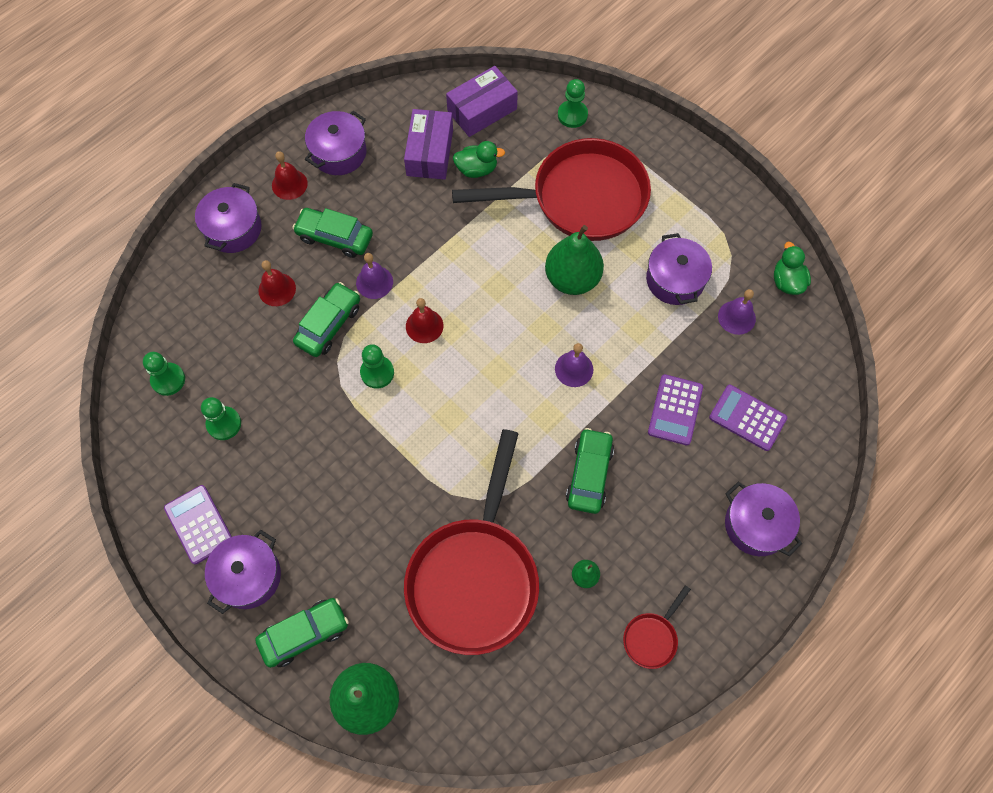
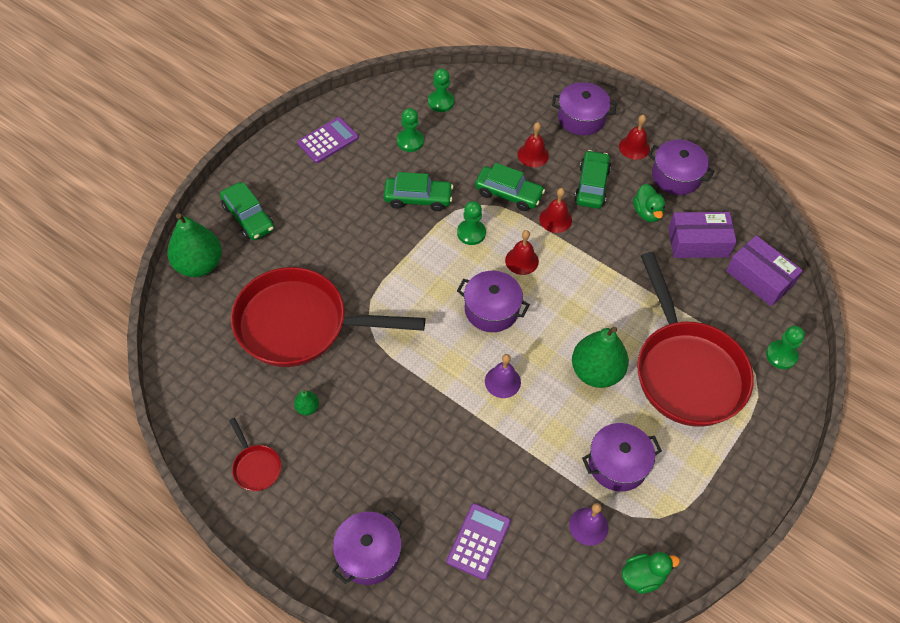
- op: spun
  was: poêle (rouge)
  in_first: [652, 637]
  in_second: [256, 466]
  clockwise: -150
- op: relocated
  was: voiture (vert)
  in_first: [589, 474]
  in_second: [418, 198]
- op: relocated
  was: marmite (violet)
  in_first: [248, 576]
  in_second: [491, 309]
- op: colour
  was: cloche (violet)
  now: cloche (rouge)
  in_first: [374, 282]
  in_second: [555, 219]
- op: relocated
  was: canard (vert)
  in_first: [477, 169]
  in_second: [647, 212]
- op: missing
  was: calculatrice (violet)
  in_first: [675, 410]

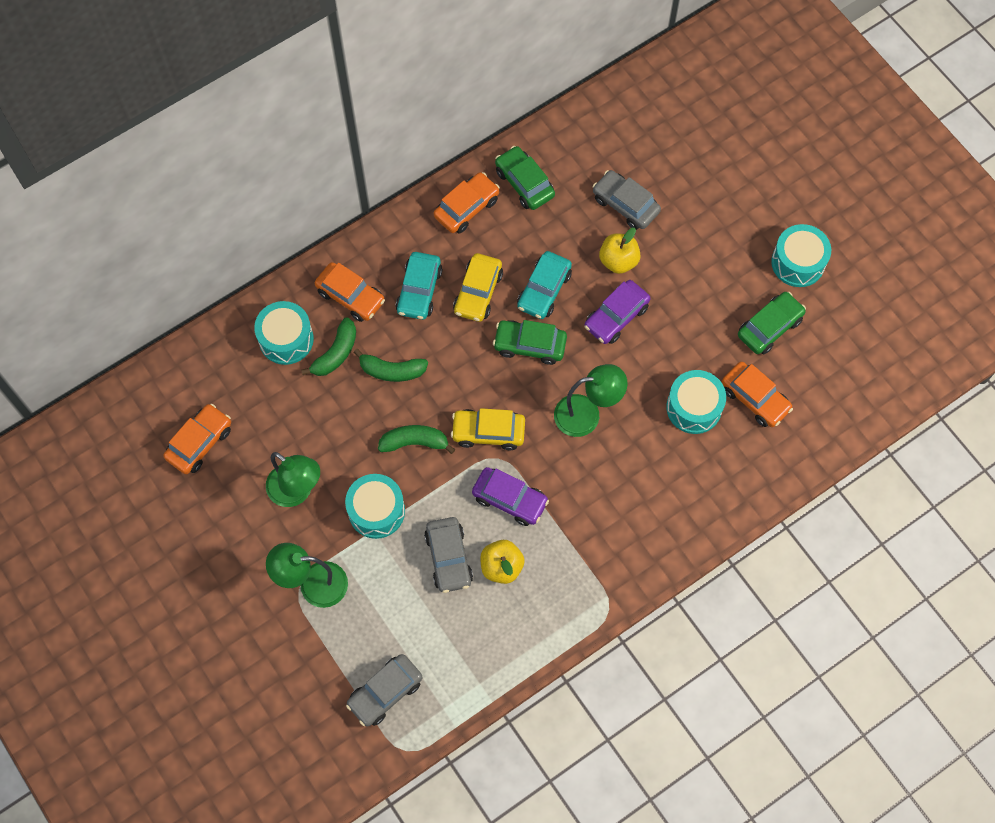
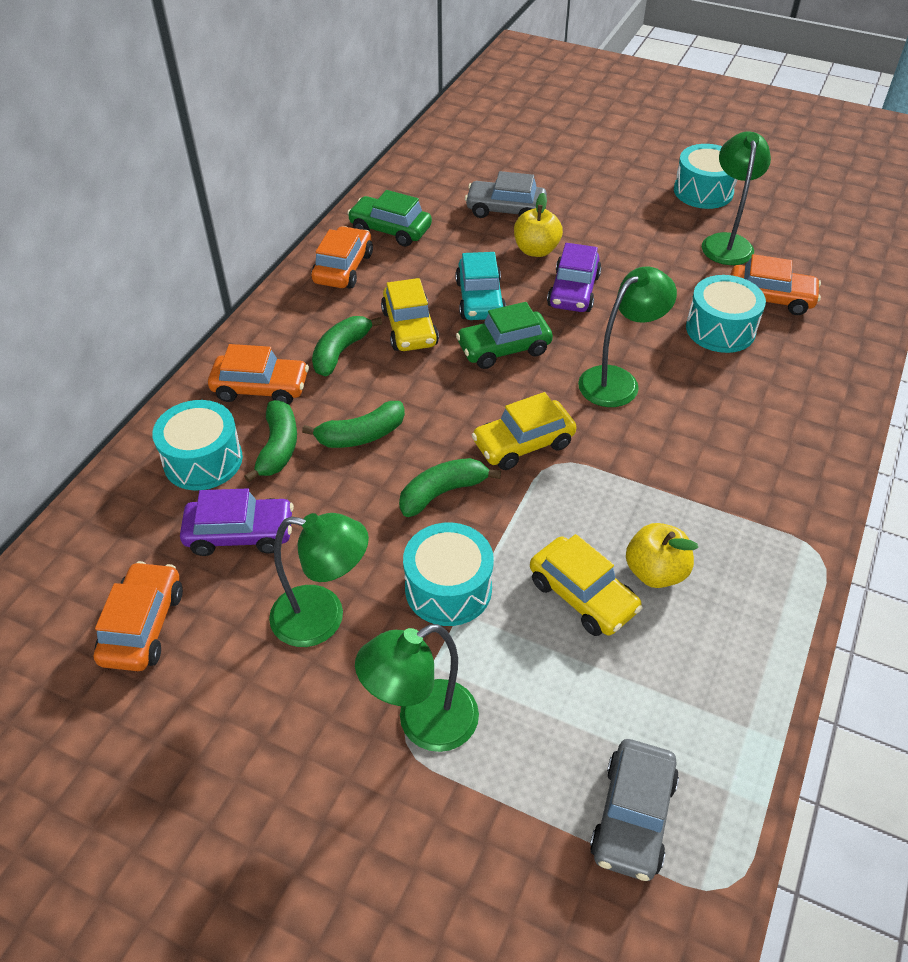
- op: relocated
  was: voiture (violet)
  in_first: [510, 499]
  in_second: [240, 534]
- op: exchanged
  was: voiture (turquoise)
  now: banane (vert)
  in_first: [419, 290]
  in_second: [341, 352]
- op: colour
  was: voiture (gris)
  now: voiture (jaune)
  in_first: [448, 558]
  in_second: [582, 595]
- op: exchanged
  was: voiture (vert)
  now: lampe (vert)
  in_first: [769, 327]
  in_second: [726, 242]

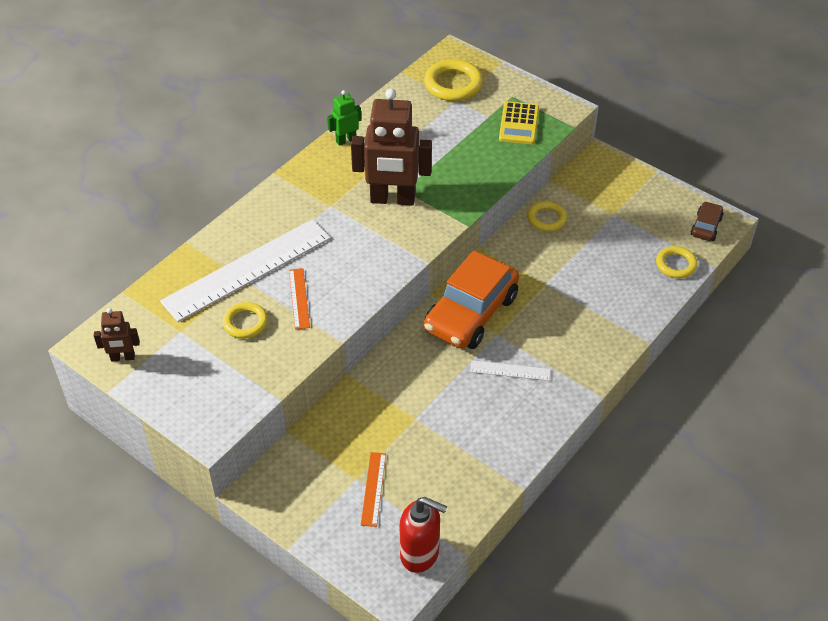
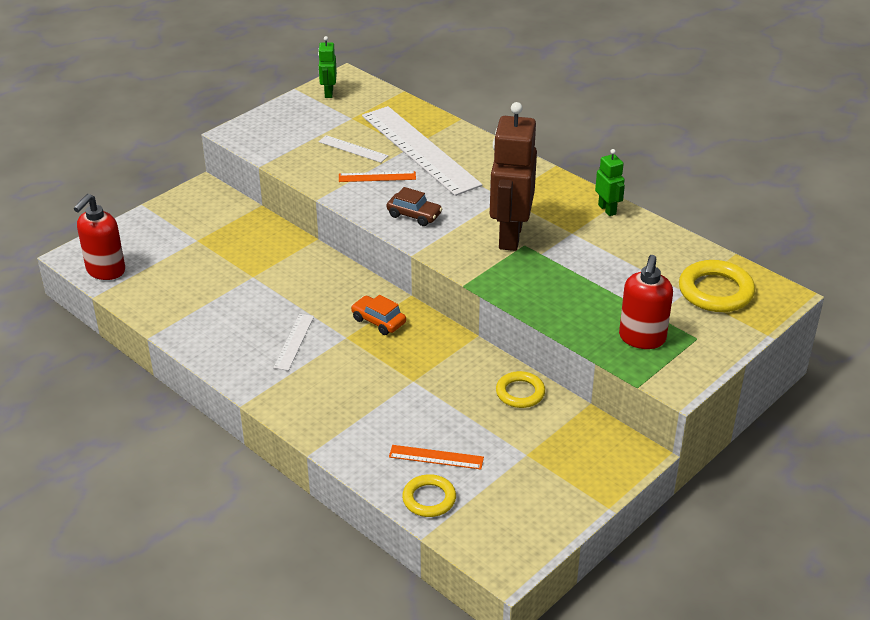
- op: colour
  was: robot (marron)
  now: robot (vert)
  in_first: [122, 357]
  in_second: [328, 93]
- op: exchanged
  was: anneau (jaune)
  now: règle (blanc)
  in_first: [245, 323]
  in_second: [353, 149]
- op: size
  was: voiture (orange)
  in_first: [471, 313]
  in_second: [378, 321]
  ratio: 0.46
- op: relocated
  was: voiture (marron)
  in_first: [706, 226]
  in_second: [414, 215]
- op: relocated
  was: règle (orange)
  in_first: [373, 489]
  in_second: [436, 457]
- op: exchanged
  was: calculatrice (jaune)
  now: distributeur de savon (rouge)
  in_first: [519, 124]
  in_second: [642, 338]

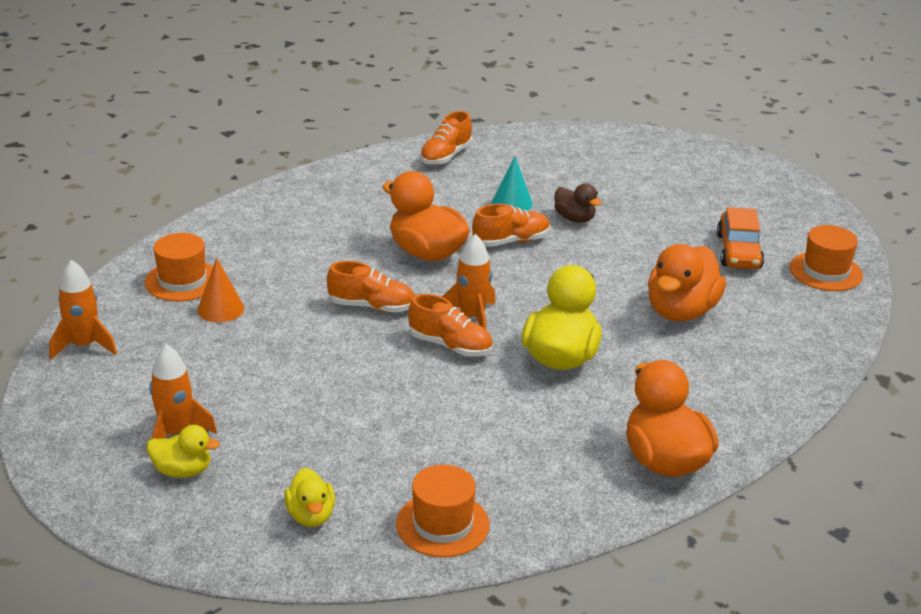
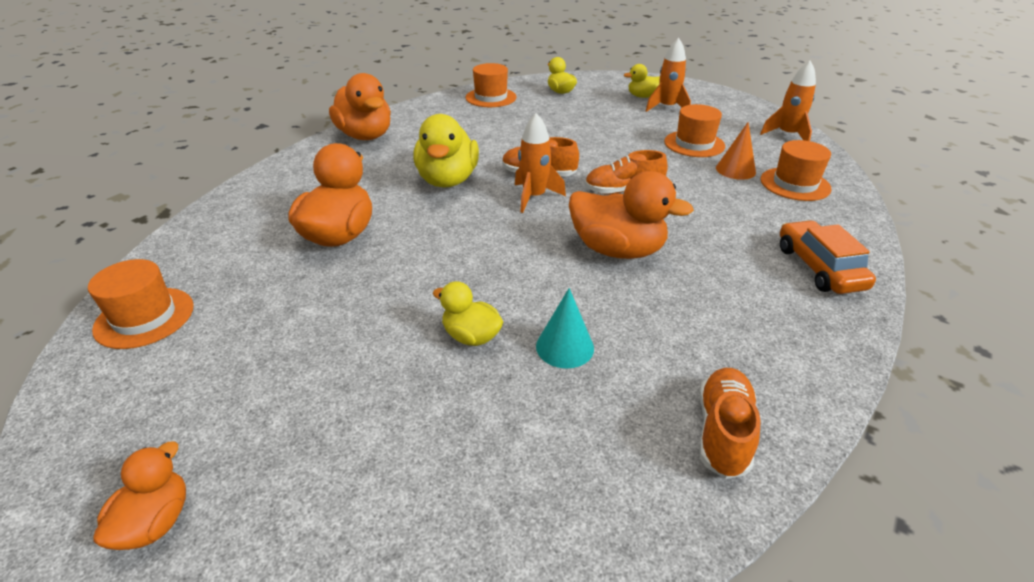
- op: appeared
  now: canard (orange)
  in_second: [155, 522]
- op: colour
  was: canard (marron)
  now: canard (jaune)
  in_first: [574, 218]
  in_second: [471, 336]
- op: appeared
  now: chapeau (orange)
  in_second: [694, 144]
- op: relocated
  was: voiture (orange)
  in_first: [738, 251]
  in_second: [819, 267]
- op: missing
  was: chaussure (orange)
  in_first: [511, 241]

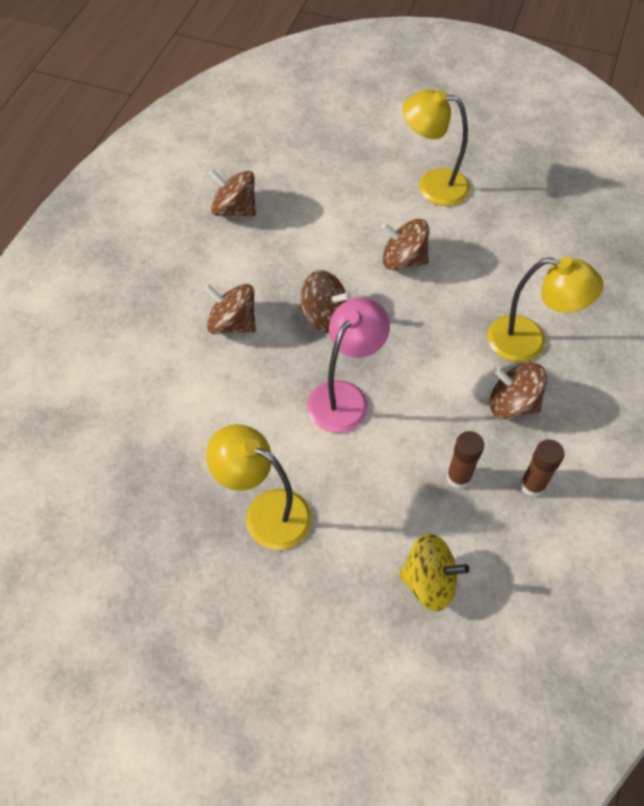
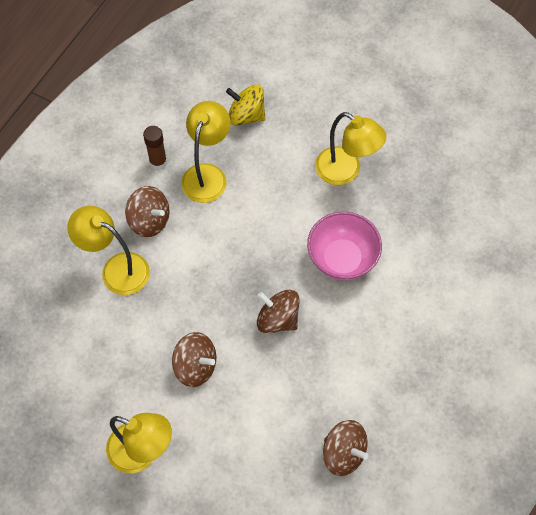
- op: exchanged
  was: bâton de colle (marron)
  now: lampe (jaune)
  in_first: [458, 477]
  in_second: [207, 174]
- op: appeared
  now: bol (rose)
  in_second: [342, 259]
- op: missing
  was: toupie (marron)
  in_first: [232, 323]
- op: missing
  was: lampe (rose)
  in_first: [345, 396]

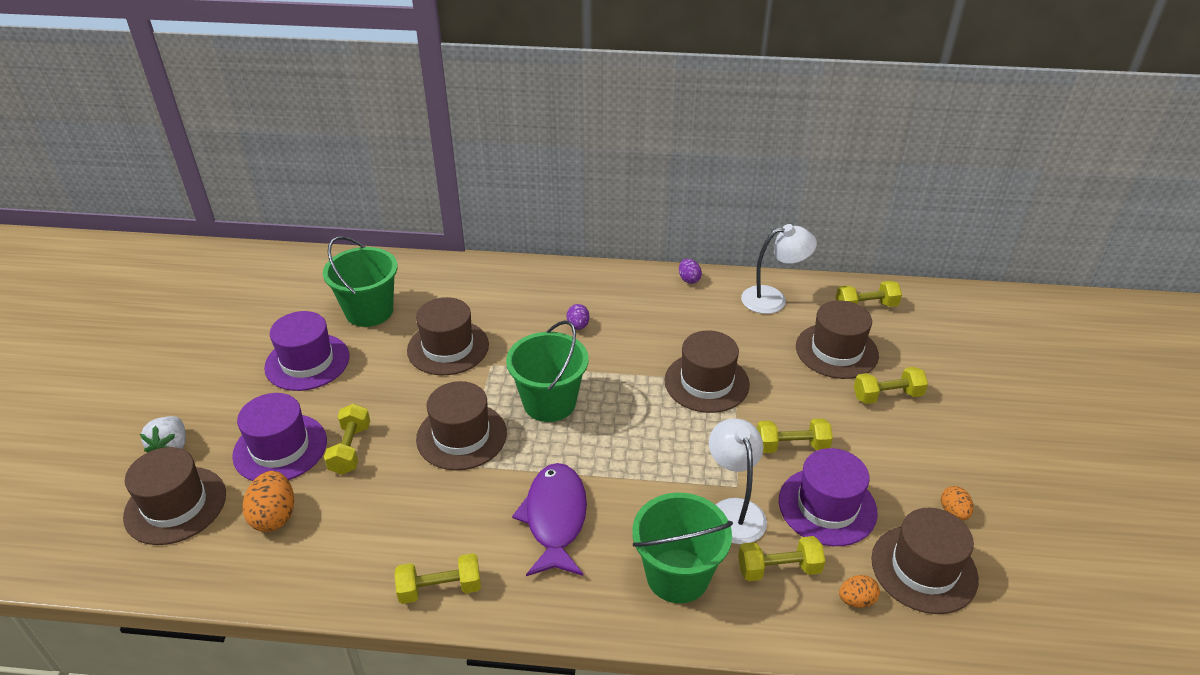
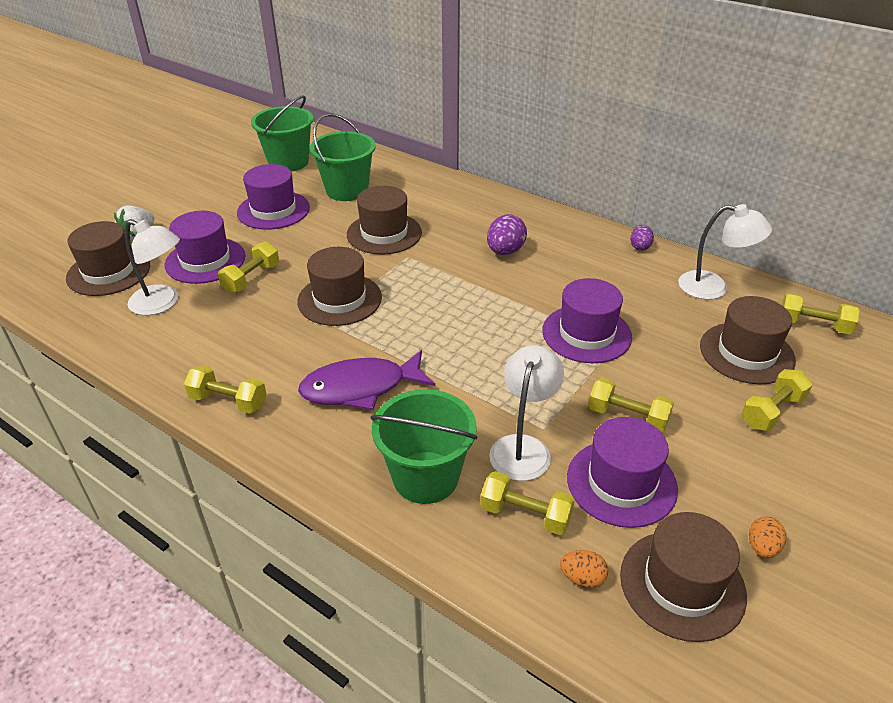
- op: exchanged
  was: œuf (orange)
  now: lampe (blanc)
  in_first: [274, 516]
  in_second: [162, 303]
- op: relocated
  was: seau (vert)
  in_first: [549, 403]
  in_second: [288, 162]
- op: spun
  was: poisson (violet)
  in_first: [555, 518]
  in_second: [360, 388]
  clockwise: -135
- op: size
  was: œuf (violet)
  in_first: [578, 326]
  in_second: [505, 251]
  ratio: 1.67
- op: colour
  was: chapeau (marron)
  now: chapeau (violet)
  in_first: [706, 382]
  in_second: [586, 334]
- op: spun
  was: haltère (jaune)
  in_first: [887, 396]
  in_second: [772, 411]
  clockwise: -60

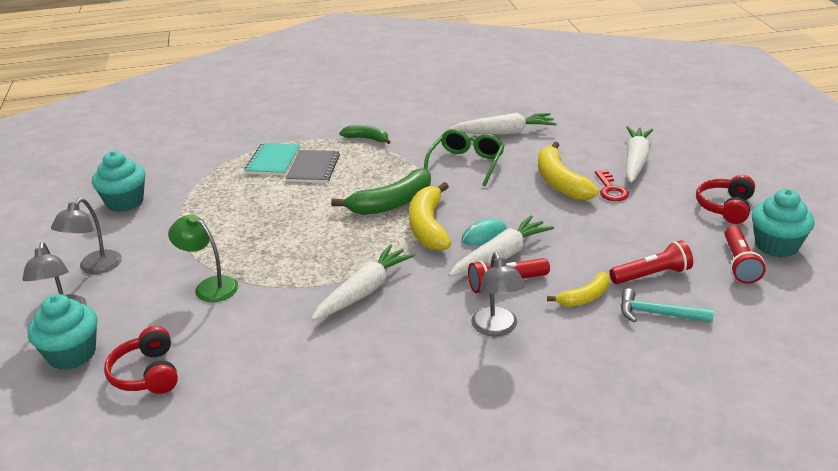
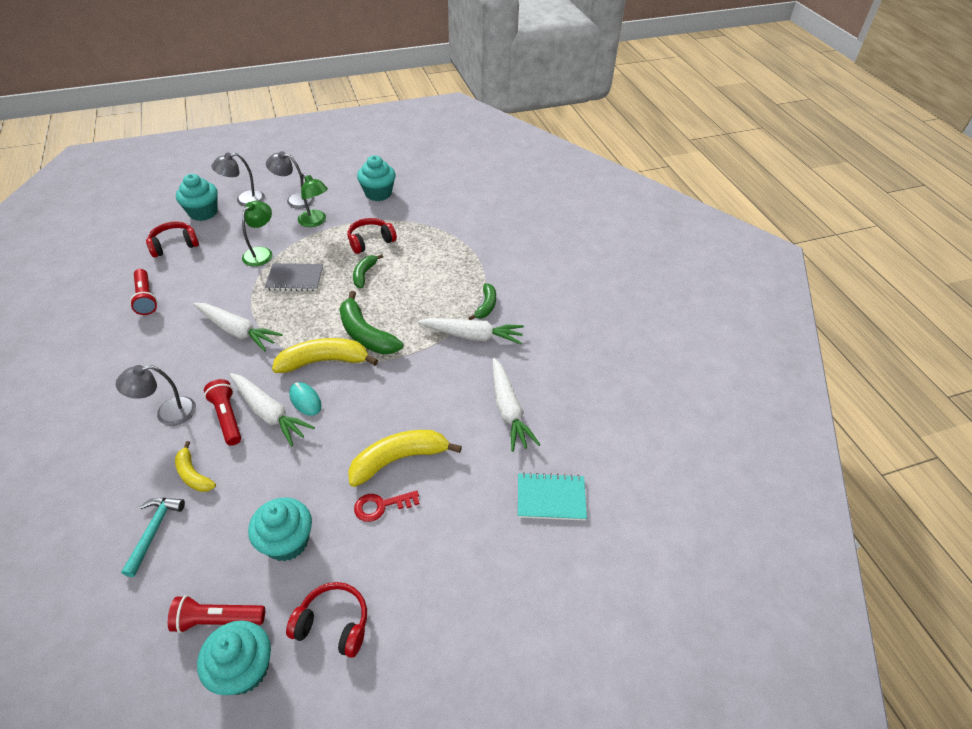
- op: relocated
  was: lampe de poche (rouge)
  in_first: [652, 275]
  in_second: [146, 298]
- op: appeared
  now: muffin (turquoise)
  in_second: [287, 541]
- op: relocated
  was: carnet (gris)
  in_first: [313, 168]
  in_second: [295, 278]
- op: appeared
  now: lampe (vert)
  in_second: [315, 221]
- op: appeared
  now: casque audio (rouge)
  in_second: [370, 241]
- op: appeared
  now: banane (vert)
  in_second: [364, 274]
- op: relocated
  was: carotte (blanc)
  in_first: [635, 161]
  in_second: [472, 336]
- op: relocated
  was: carnet (turquoise)
  in_first: [273, 161]
  in_second: [551, 498]
- op: missing
  was: lunettes (vert)
  in_first: [466, 164]

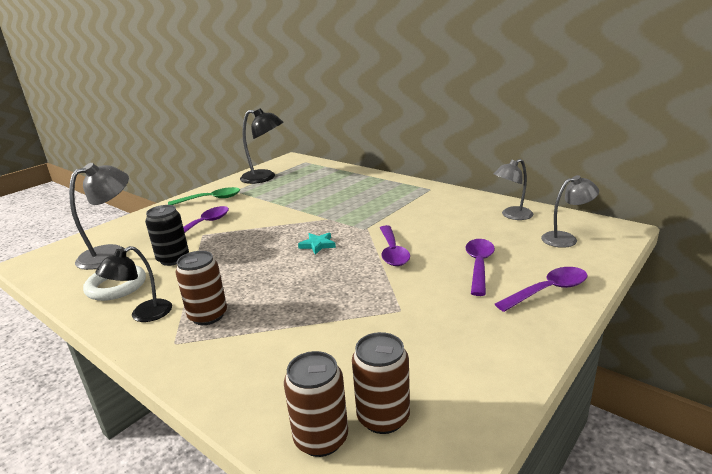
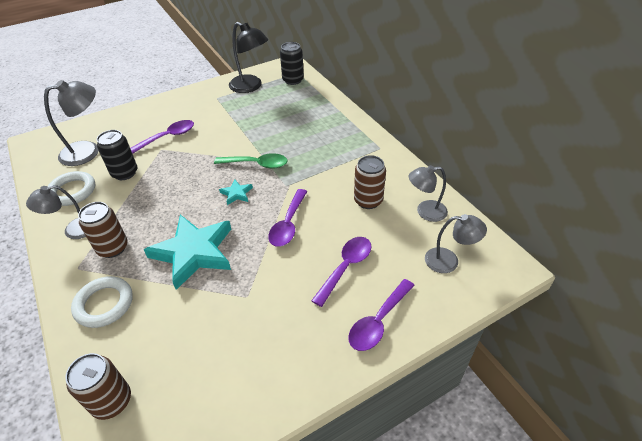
- op: colour
  was: lampe (noir)
  now: lampe (gris)
  in_first: [143, 315]
  in_second: [73, 230]
- op: appeared
  now: anneau (blanc)
  in_second: [104, 304]
- op: appeared
  now: étoile (turquoise)
  in_second: [193, 252]
- op: relocated
  was: cuillère (vert)
  in_first: [210, 199]
  in_second: [256, 164]
- op: appeared
  now: canette (noir)
  in_second: [293, 80]
- op: spun
  was: cuillère (violet)
  in_first: [548, 291]
  in_second: [378, 321]
  clockwise: 135
- op: relocated
  was: canette (marron)
  in_first: [383, 417]
  in_second: [368, 201]

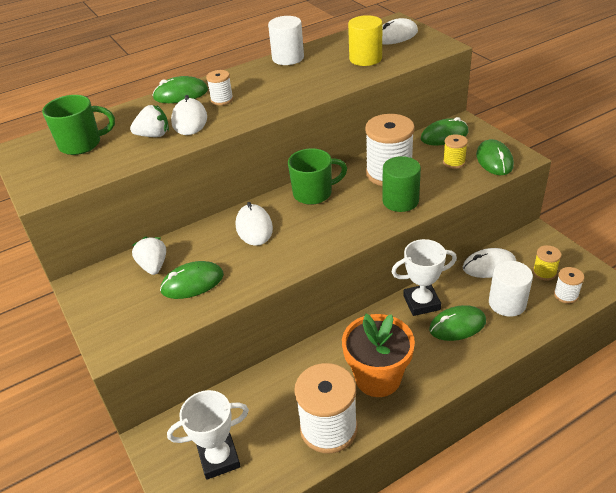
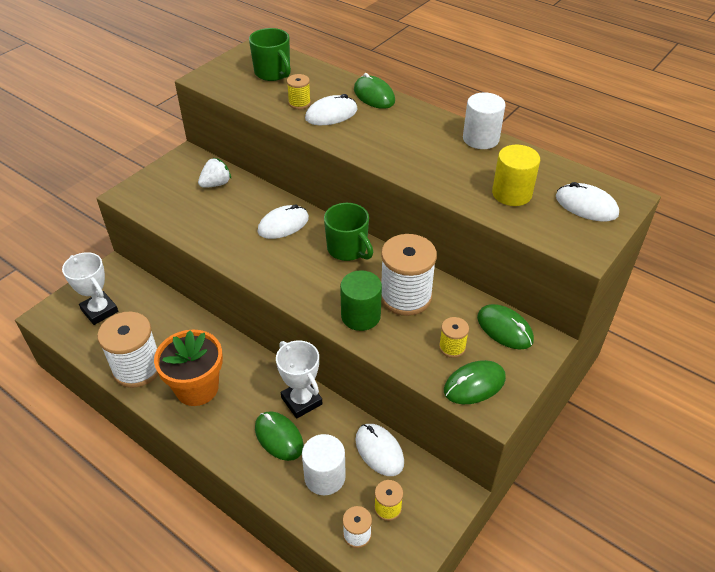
- op: exchanged
  was: fraise (blanc)
  now: bobine (jaune)
  in_first: [153, 135]
  in_second: [299, 103]
- op: missing
  was: souris (vert)
  in_first: [192, 283]
- op: missing
  was: bobine (blanc)
  in_first: [222, 100]

